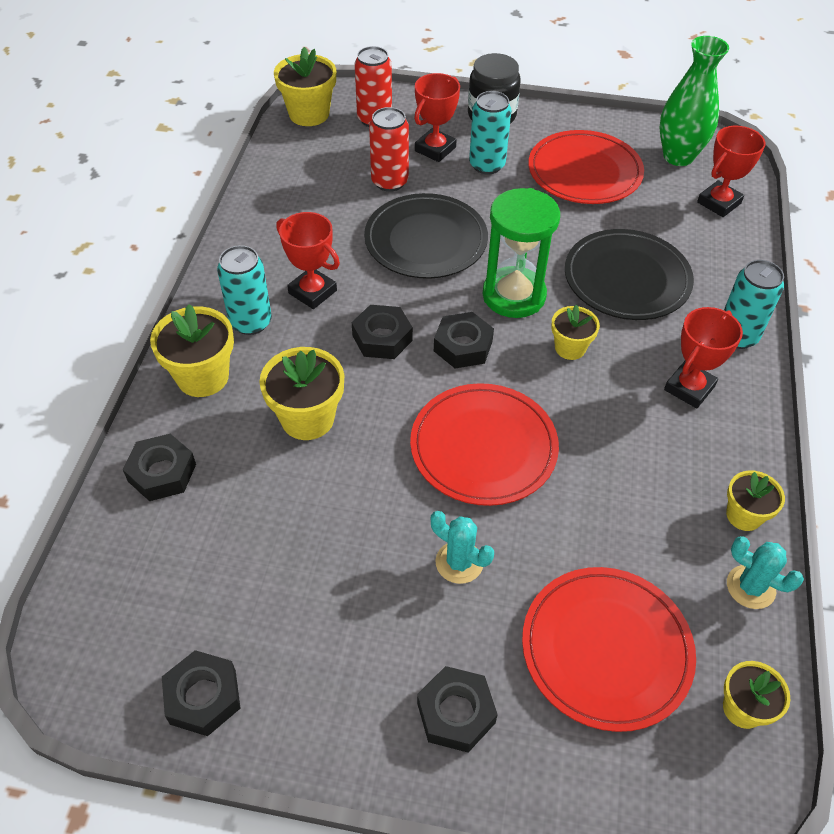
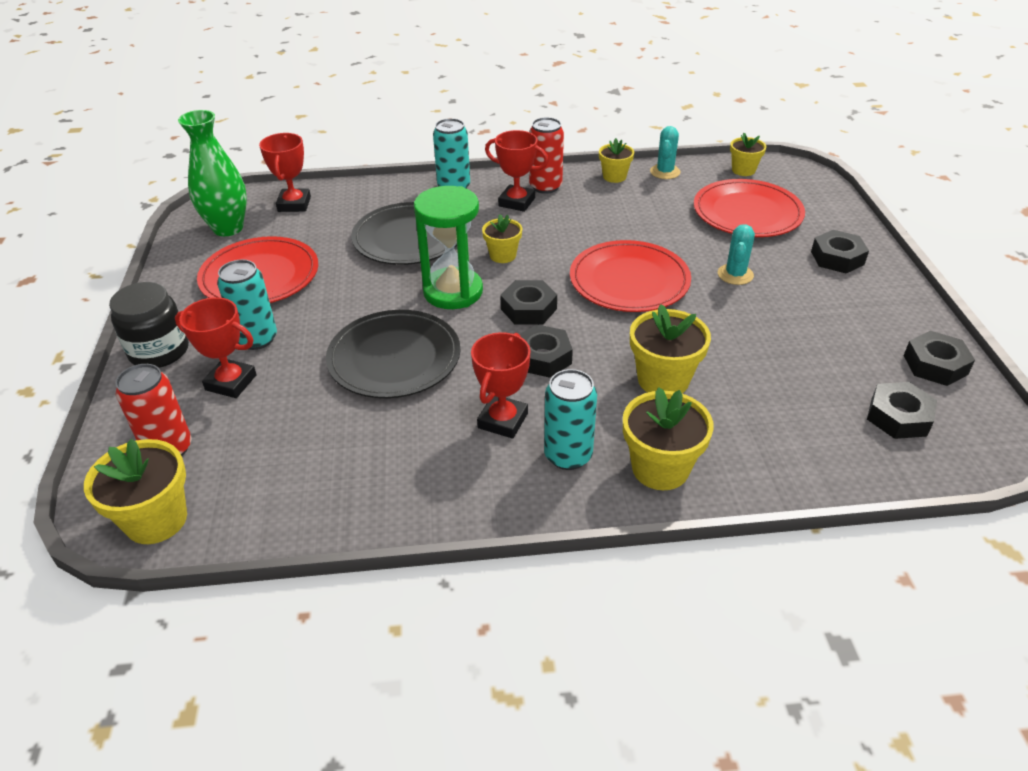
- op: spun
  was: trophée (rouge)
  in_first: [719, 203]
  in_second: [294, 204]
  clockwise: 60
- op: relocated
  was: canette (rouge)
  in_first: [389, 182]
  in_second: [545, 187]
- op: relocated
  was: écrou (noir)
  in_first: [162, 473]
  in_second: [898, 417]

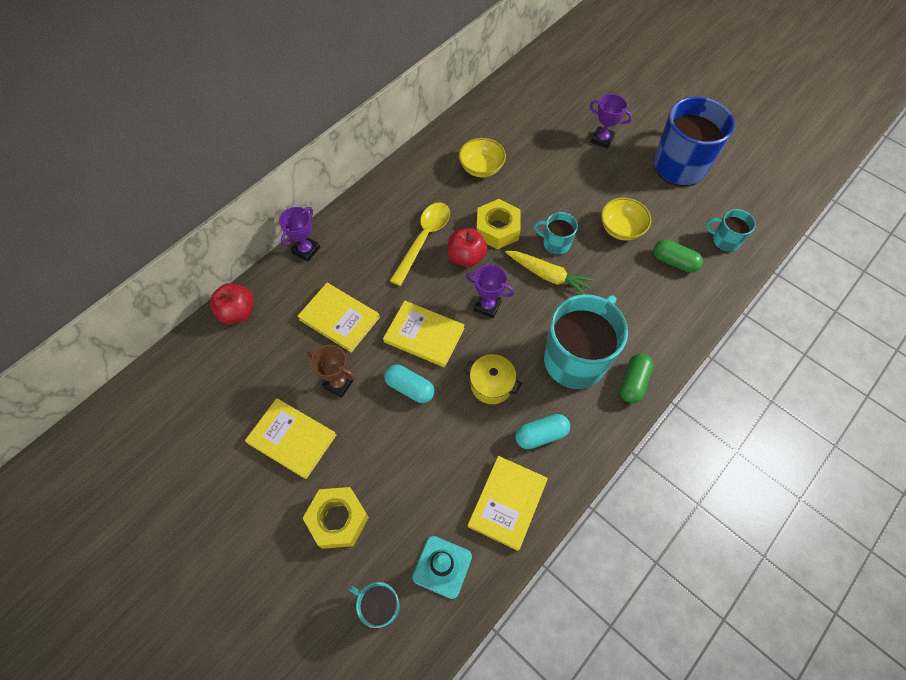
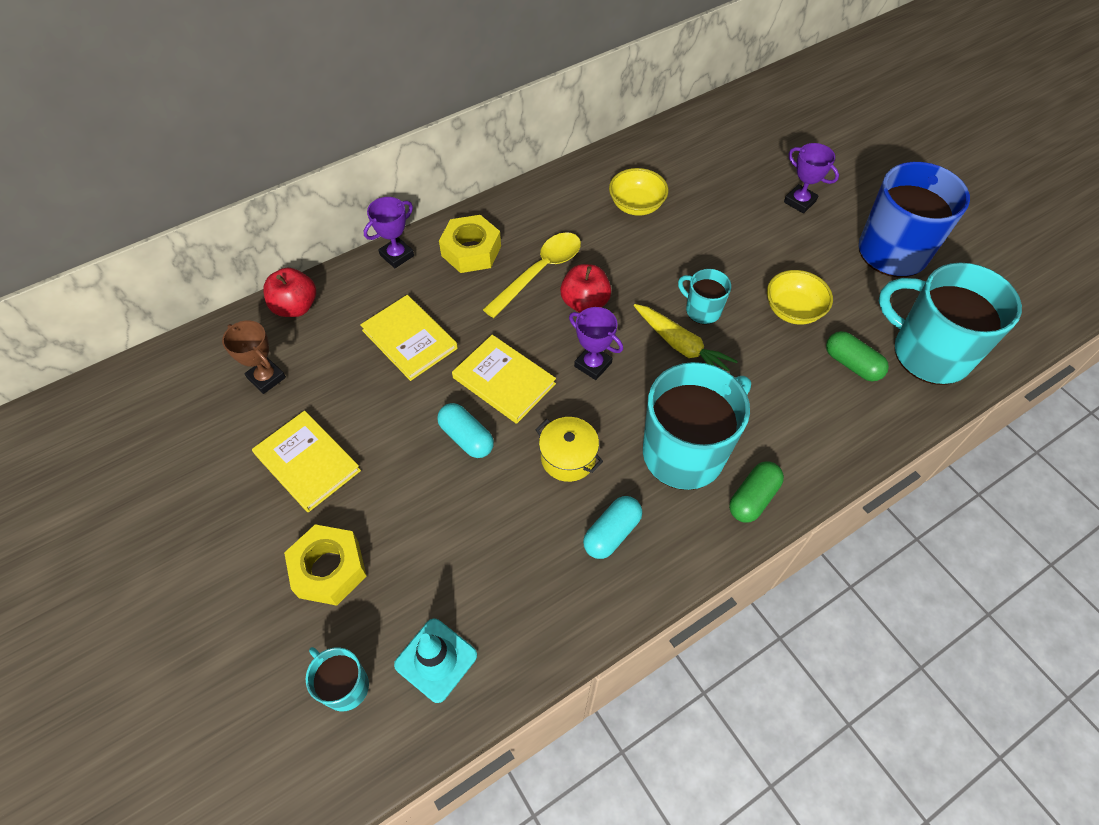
- op: relocated
  was: trophée (marron)
  in_first: [338, 383]
  in_second: [266, 378]
- op: relocated
  was: écrou (jaune)
  in_first: [497, 229]
  in_second: [471, 251]
- op: spun
  was: gélule (turquoise)
  in_first: [541, 435]
  in_second: [612, 533]
  clockwise: -45
- op: size
  was: tasse (turquoise)
  in_first: [725, 241]
  in_second: [928, 353]
  ratio: 2.08
- op: missing
  was: livre (jaune)
  in_first: [507, 503]

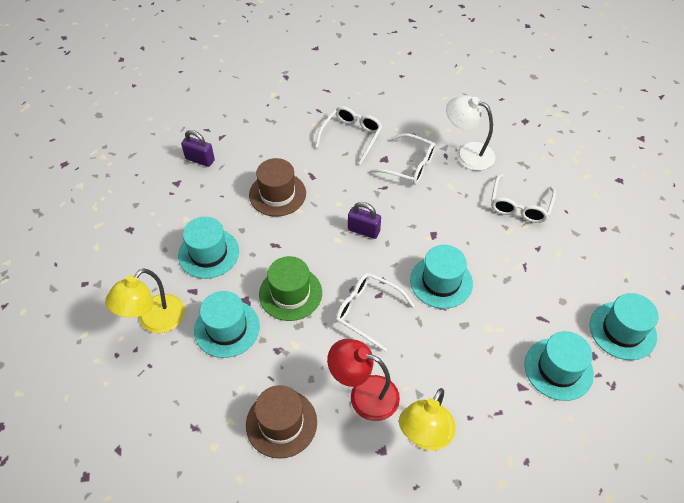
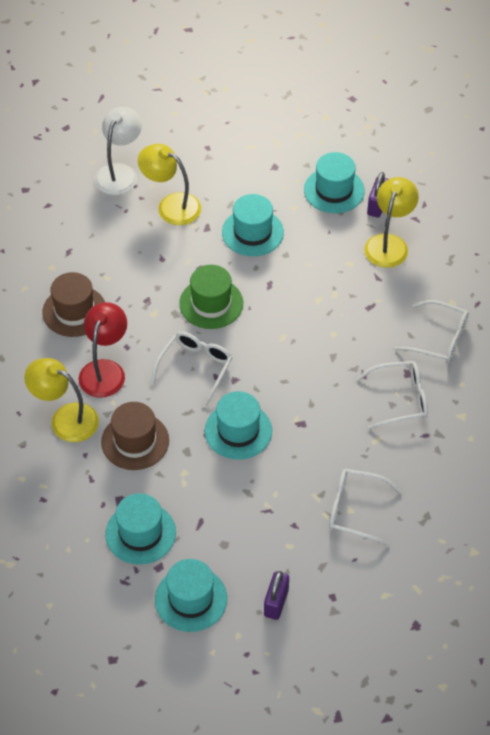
- op: relocated
  was: lampe (blanc)
  in_first: [467, 153]
  in_second: [119, 172]
- op: relocated
  was: chapeau (marron)
  in_first: [277, 194]
  in_second: [135, 441]
- op: relocated
  was: cadenas (violet)
  in_first: [363, 230]
  in_second: [276, 603]
- op: relocated
  was: chapeau (turquoise)
  in_first: [227, 328]
  in_second: [334, 190]
- op: spun
  was: lunettes (blanc)
  in_first: [410, 166]
  in_second: [401, 399]
  clockwise: -120
- op: appeared
  now: lampe (jaune)
  in_second: [389, 243]

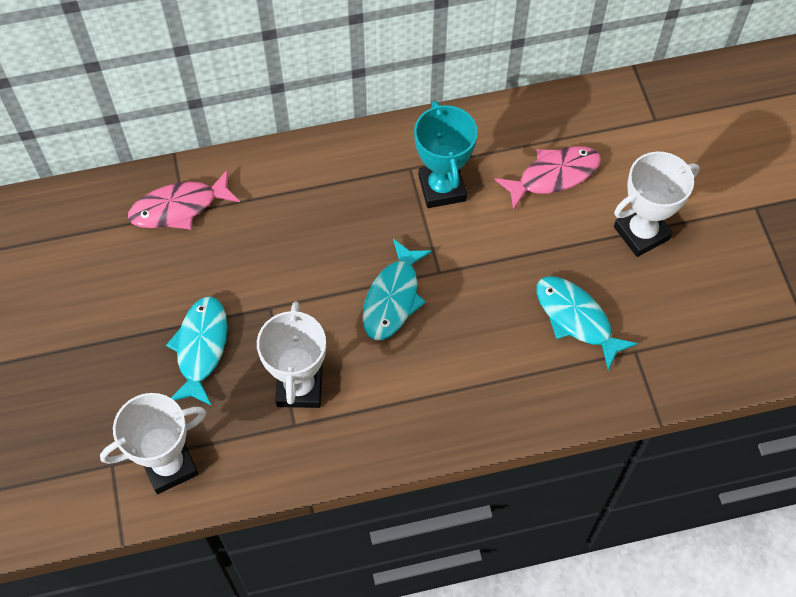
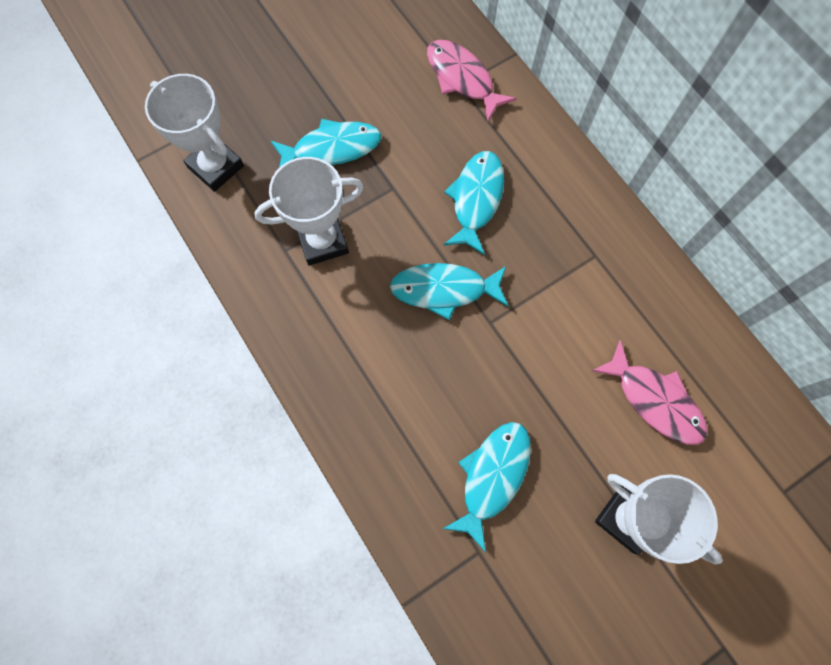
- op: appeared
  now: poisson (turquoise)
  in_second: [476, 199]
- op: missing
  was: trophée (turquoise)
  in_first: [442, 188]

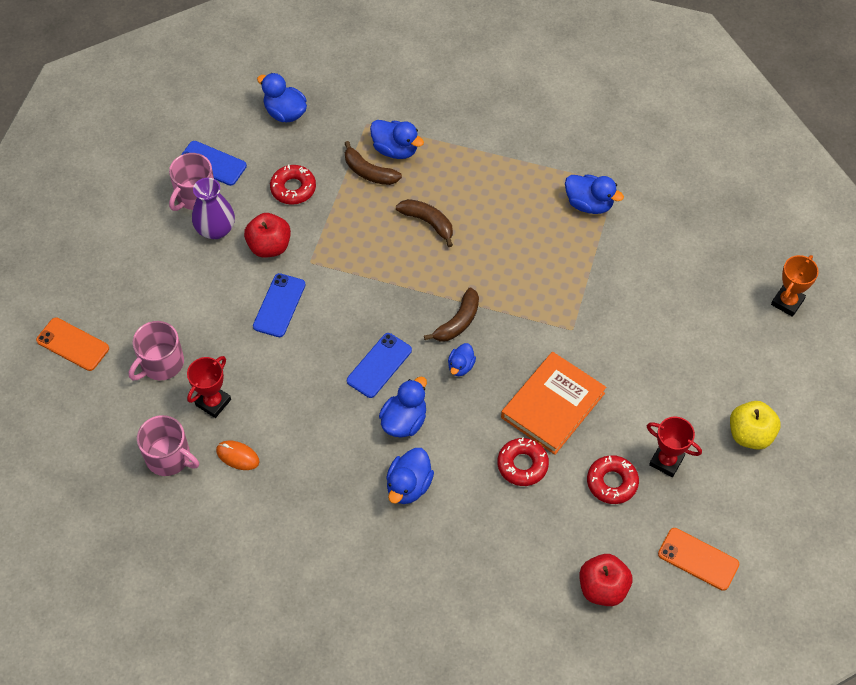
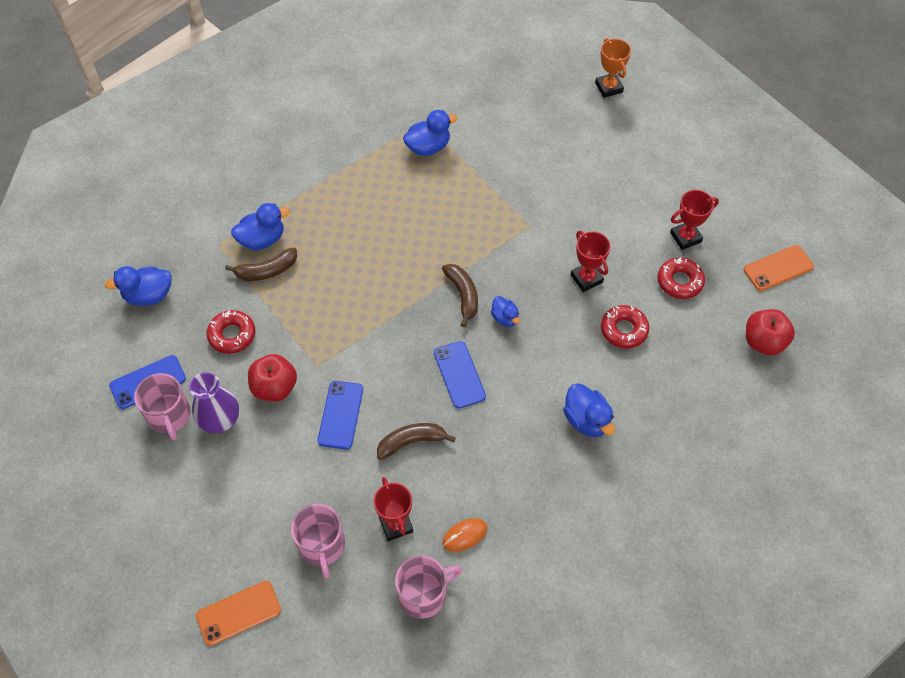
- op: spun
  was: téléphone (bleu)
  in_first: [279, 305]
  in_second: [340, 415]
  clockwise: 45
- op: relocated
  was: banane (marron)
  in_first: [428, 222]
  in_second: [411, 442]
- op: exchanged
  was: livre (orange)
  now: trophée (rouge)
  in_first: [552, 405]
  in_second: [586, 278]
- op: missing
  was: canard (bleu)
  in_first: [404, 421]
- op: missing
  was: pomme (jaune)
  in_first: [750, 434]

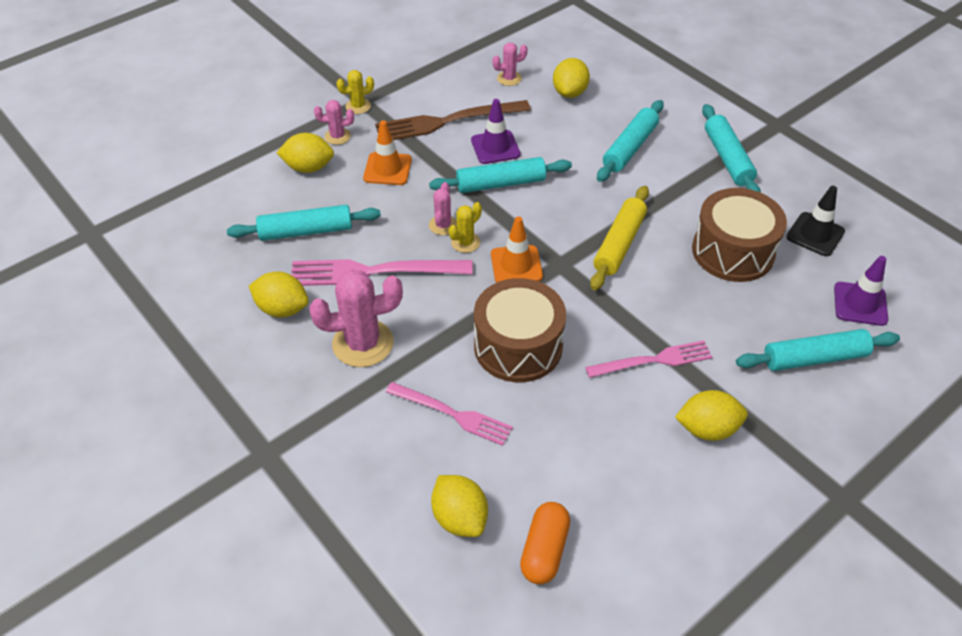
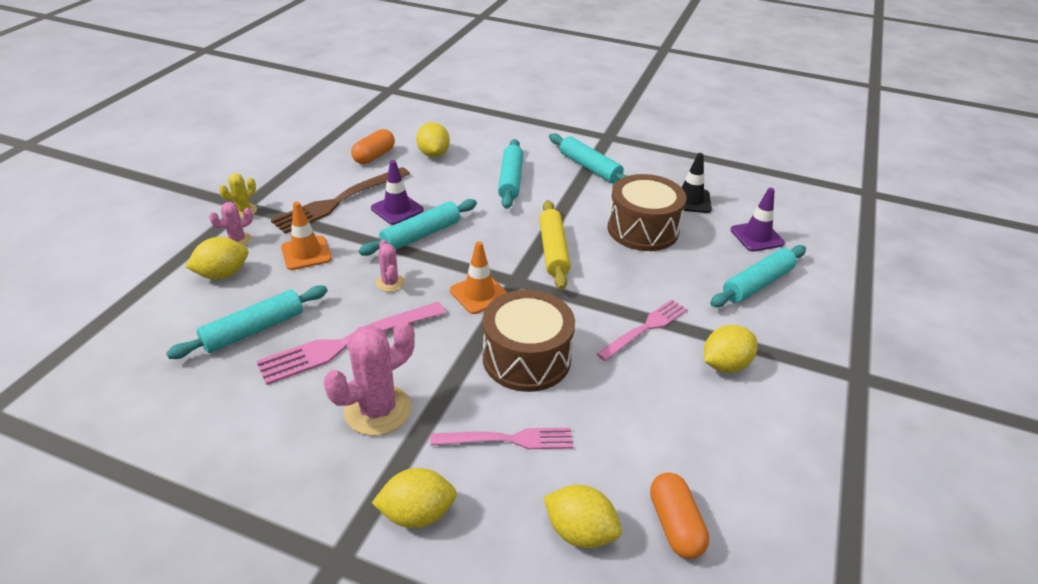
- op: exchanged
  was: cactus (rose)
  now: gélule (orange)
  in_first: [509, 78]
  in_second: [374, 156]
- op: relocated
  was: citron (jaune)
  in_first: [282, 309]
  in_second: [417, 514]
- op: missing
  was: cactus (jaune)
  in_first: [465, 242]

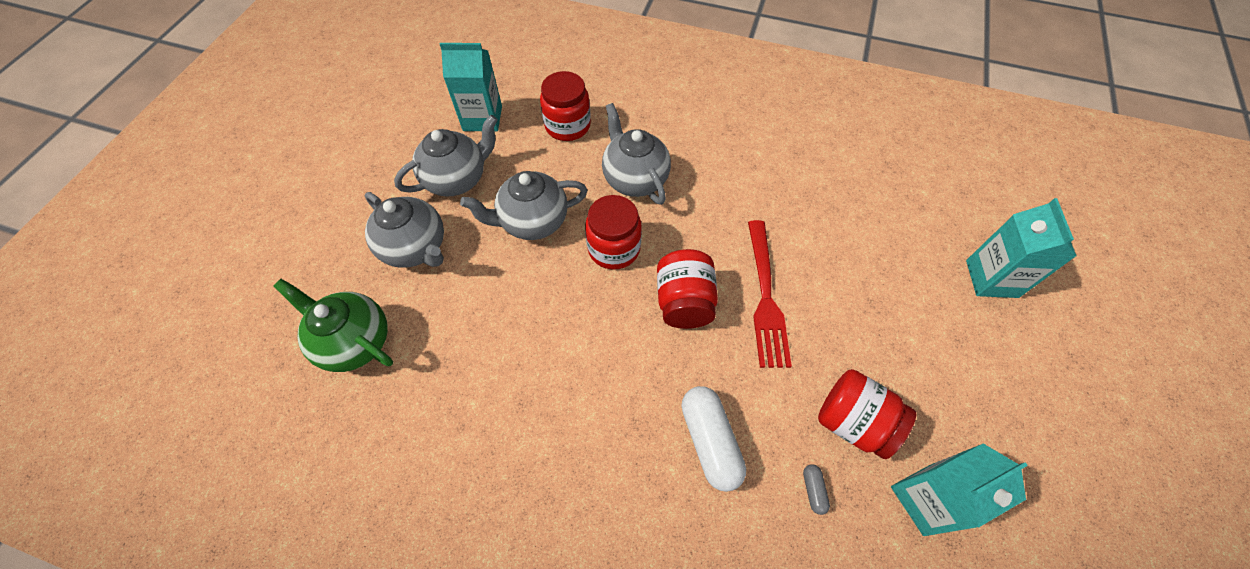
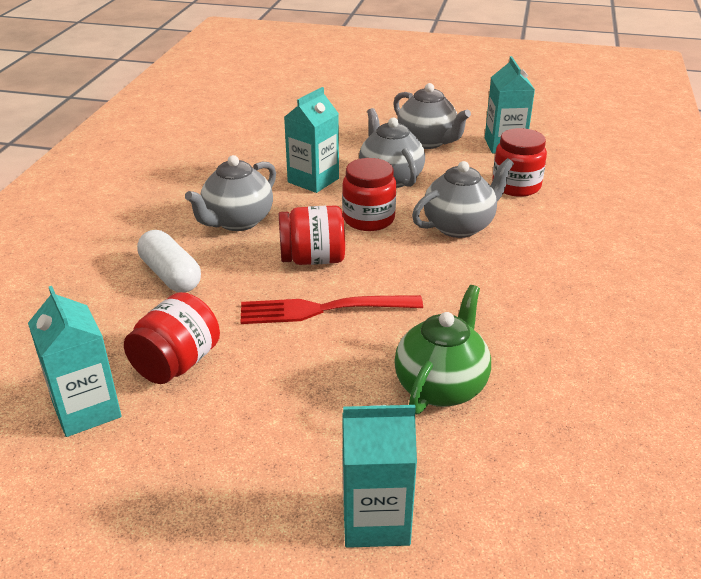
- op: spun
  was: gélule (blanc)
  in_first: [710, 441]
  in_second: [171, 275]
  clockwise: 75
- op: relocated
  was: théière (gris)
  in_first: [416, 248]
  in_second: [237, 221]
- op: appeared
  now: brique de lait (turquoise)
  in_second: [313, 180]
- op: relocated
  was: théière (vert)
  in_first: [354, 342]
  in_second: [441, 386]
- op: missing
  was: gélule (gris)
  in_first: [813, 490]

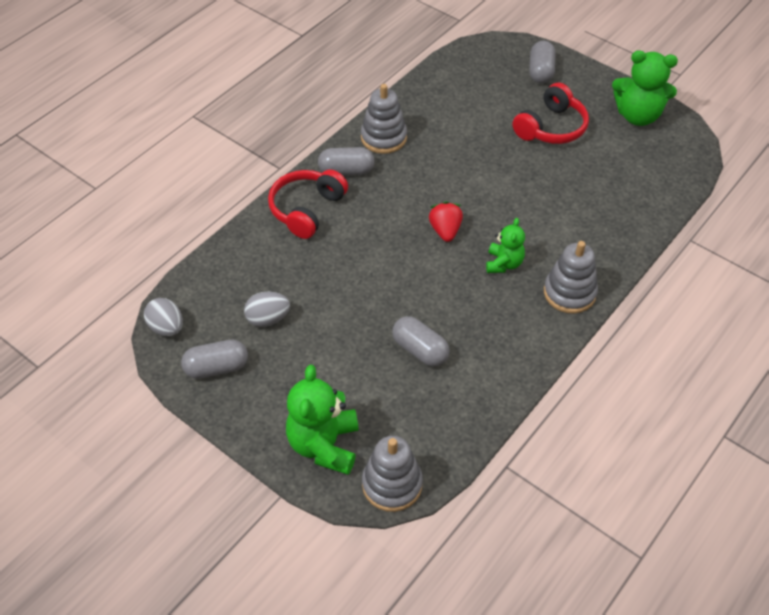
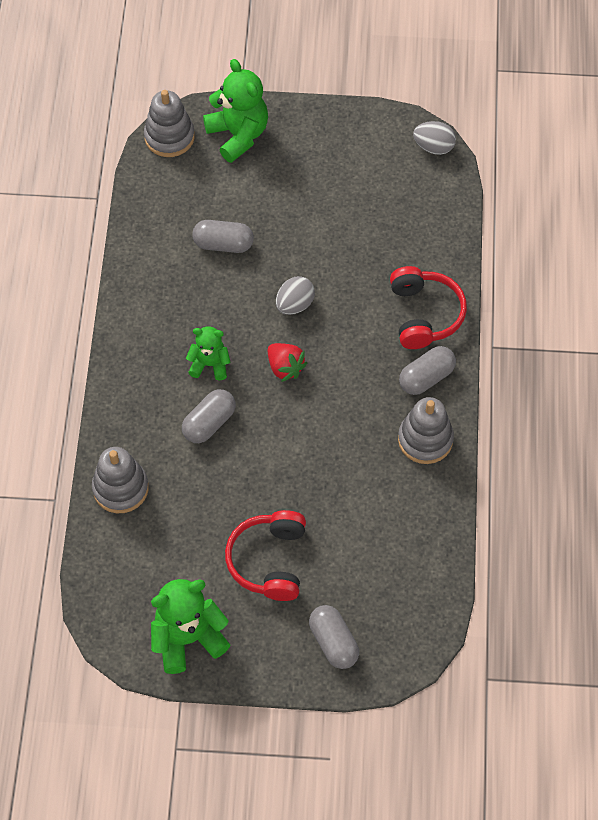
- op: relocated
  was: jouet à empiler (gris)
  in_first: [569, 293]
  in_second: [120, 488]
- op: relocated
  was: gélule (gris)
  in_first: [216, 367]
  in_second: [209, 423]
- op: spun
  was: ours en peluche (vert)
  in_first: [504, 263]
  in_second: [209, 364]
  clockwise: 120
- op: relocated
  was: œuf (gris)
  in_first: [268, 319]
  in_second: [294, 304]

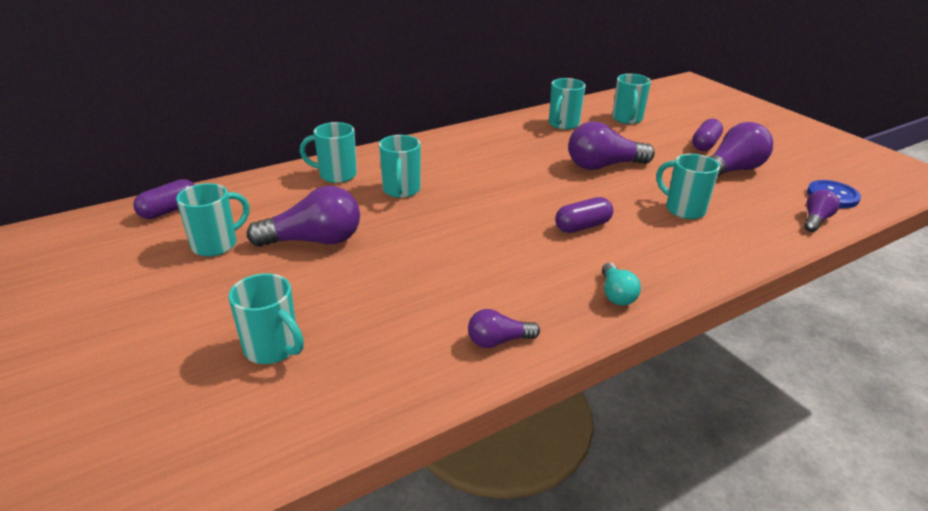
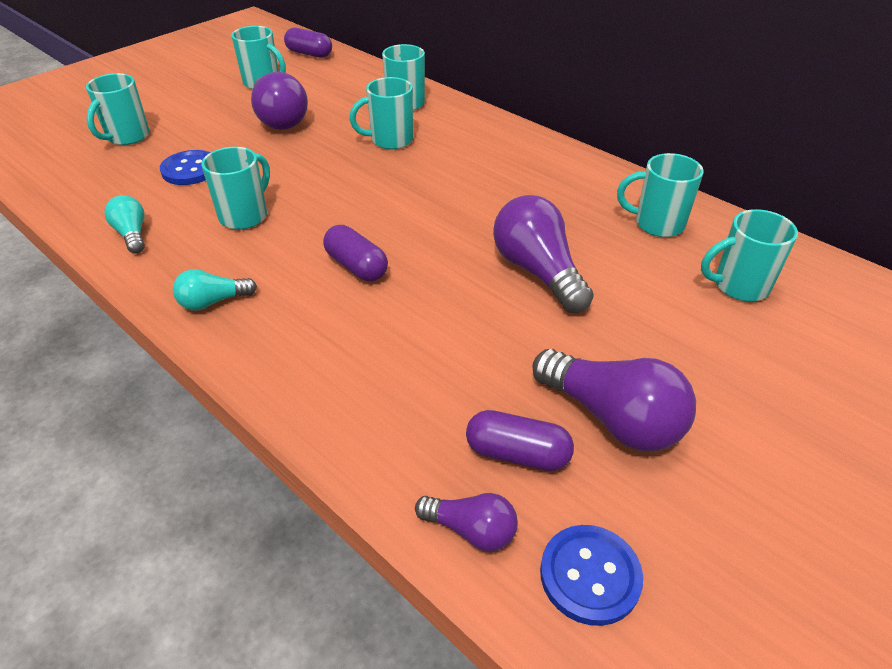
- op: colour
  was: ampoule (violet)
  now: ampoule (turquoise)
  in_first: [498, 341]
  in_second: [132, 234]
- op: appeared
  now: bouton (bleu)
  in_second: [190, 170]
- op: relocated
  was: tasse (turquoise)
  in_first: [684, 209]
  in_second: [245, 216]
- op: relocated
  was: gélule (violet)
  in_first: [705, 144]
  in_second: [517, 453]

